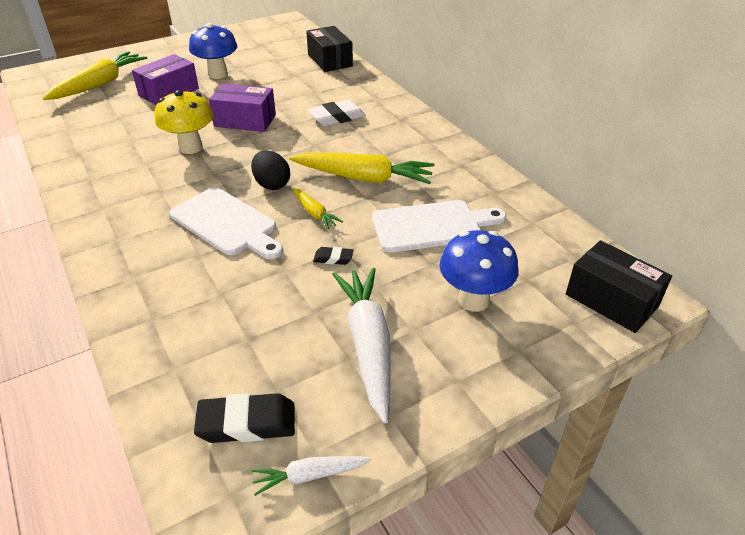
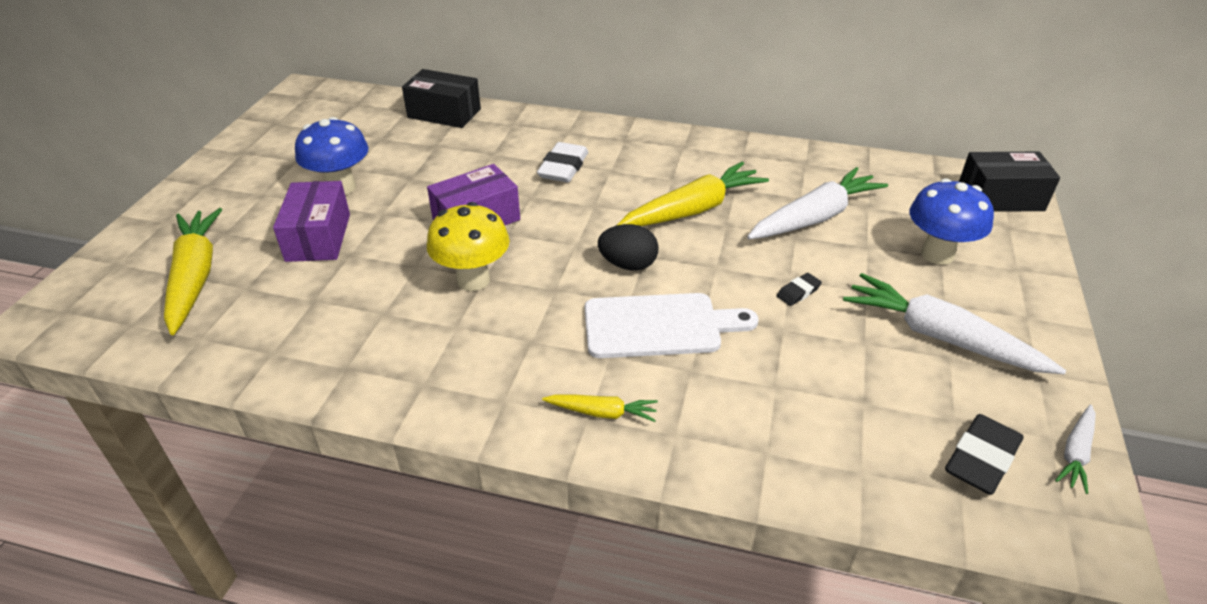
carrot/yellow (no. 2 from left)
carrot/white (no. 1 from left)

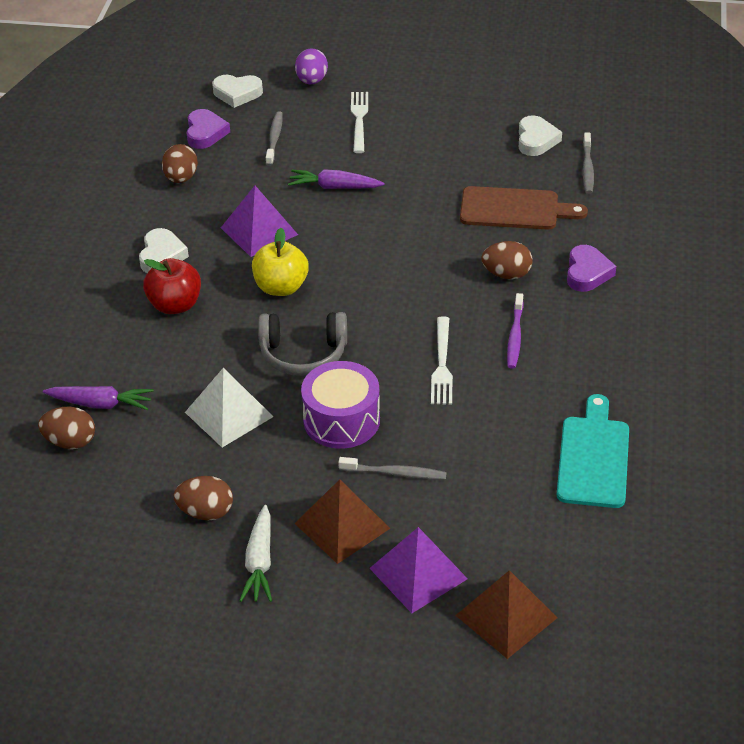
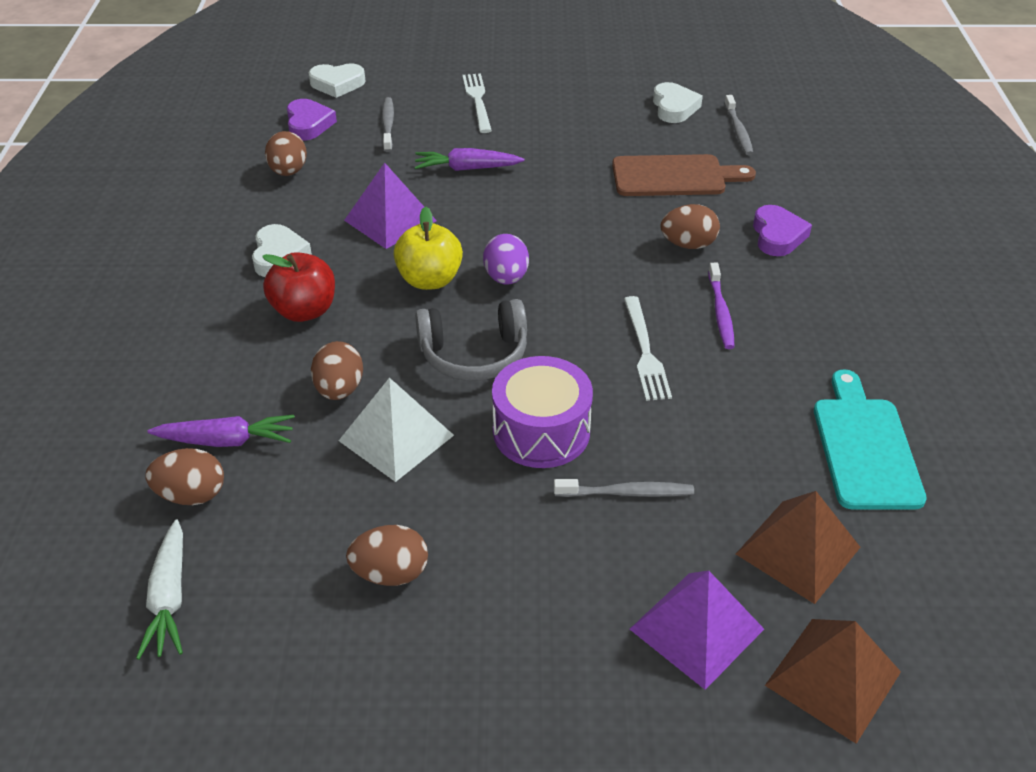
egg/purple
pyramid/brown (no. 1 from left)
carrot/white
egg/brown (no. 3 from left)

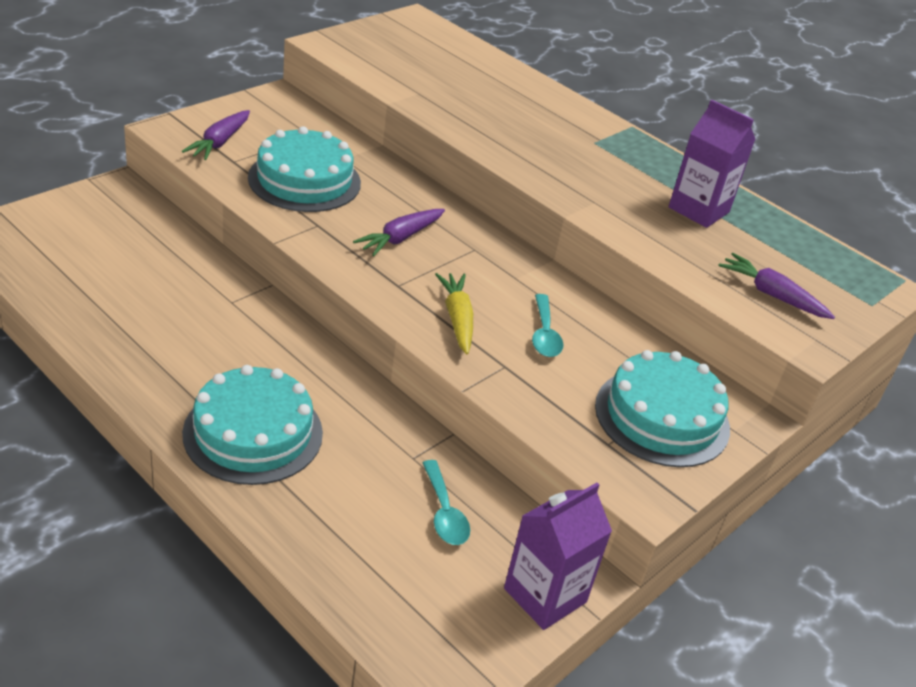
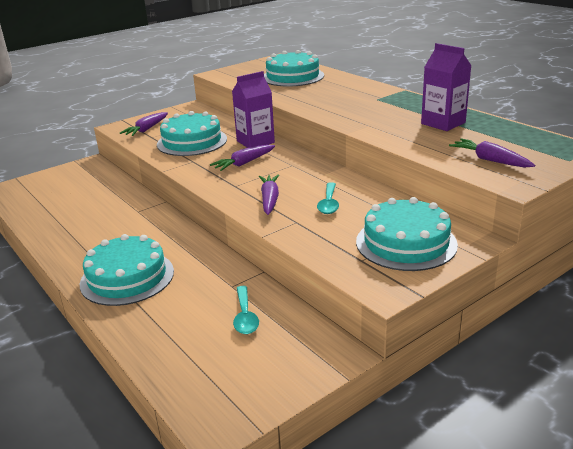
carrot/purple (no. 3 from left)
carton/purple (no. 1 from left)
cake/turquoise (no. 3 from left)

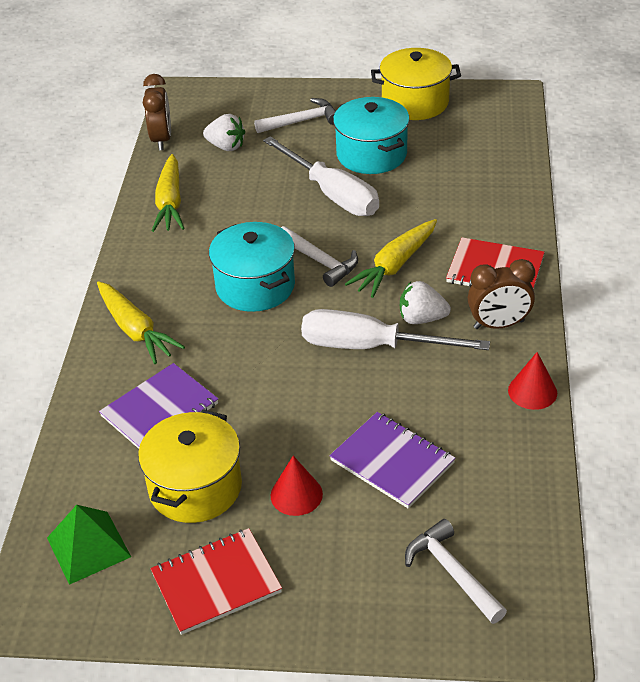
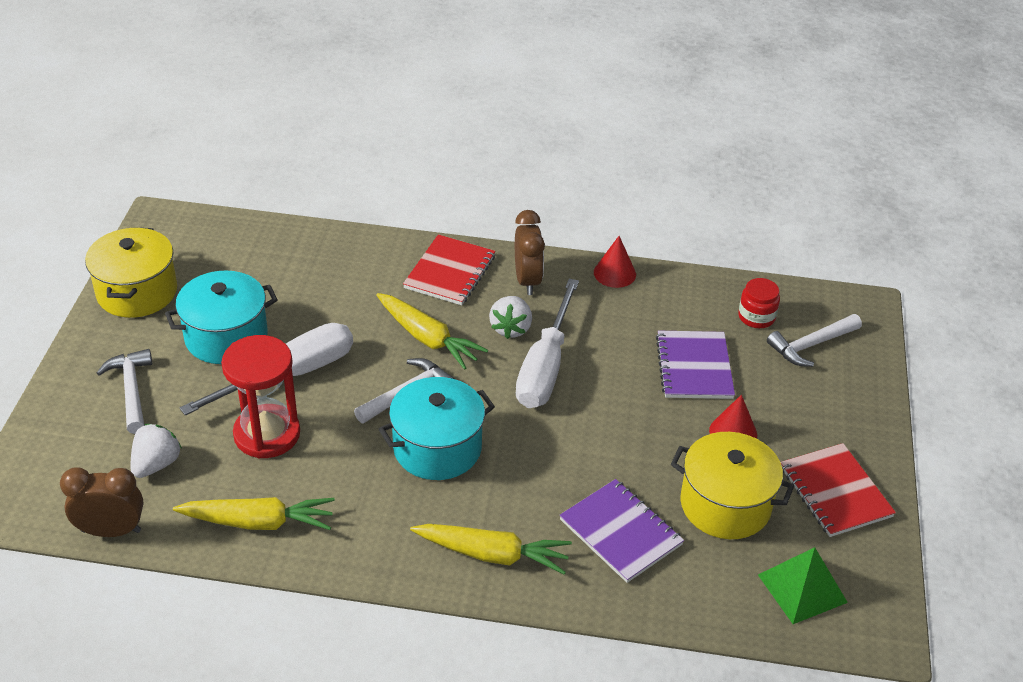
carrot/yellow (no. 3 from left)
notebook/purple (no. 2 from left)
jar/red
hourglass/red

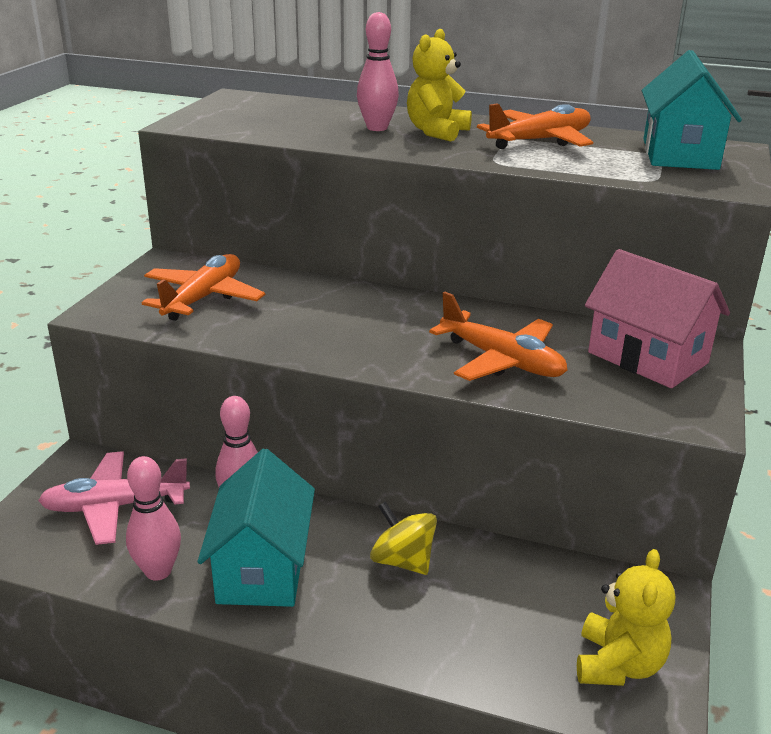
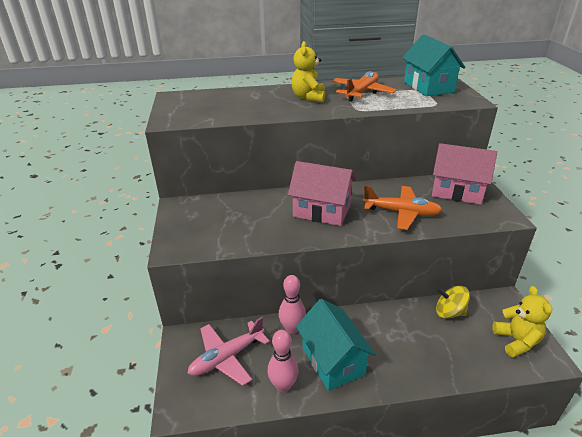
bowling pin/pink (no. 3 from left in the first image)
plane/orange (no. 1 from left in the first image)
spinning top/yellow
house/pink (no. 1 from left)

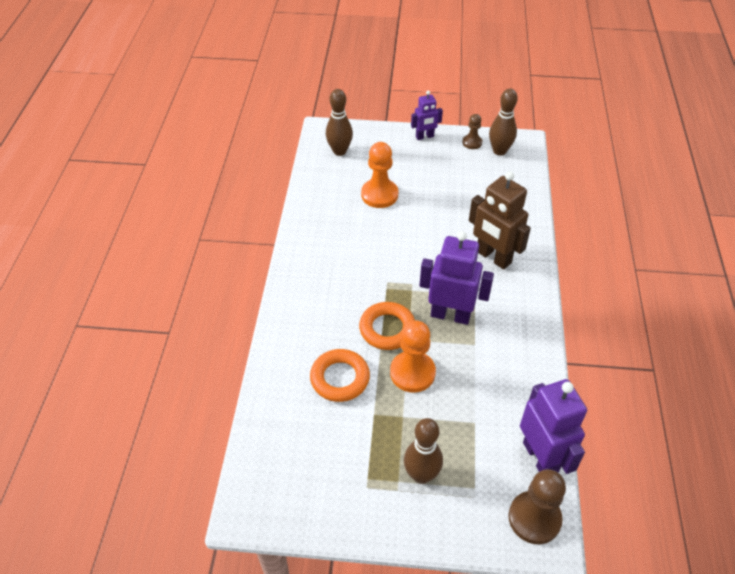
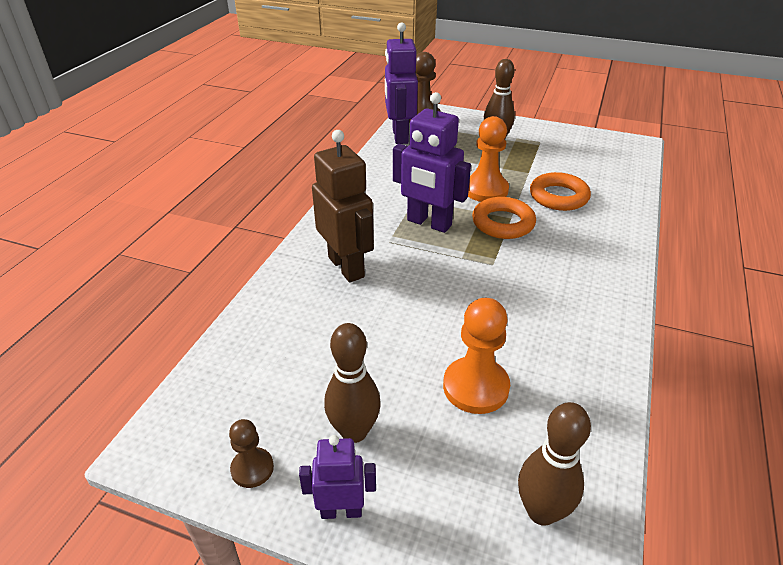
bowling pin/brown (no. 1 from left)

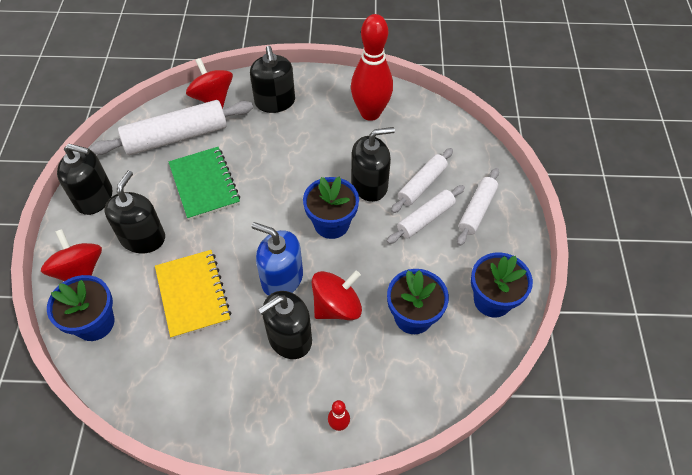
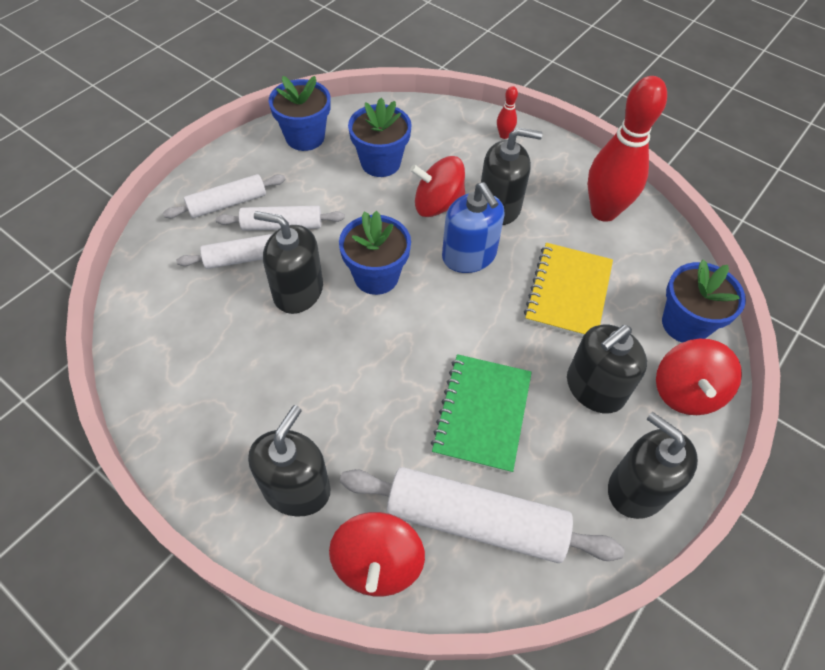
bowling pin/red (no. 2 from left)

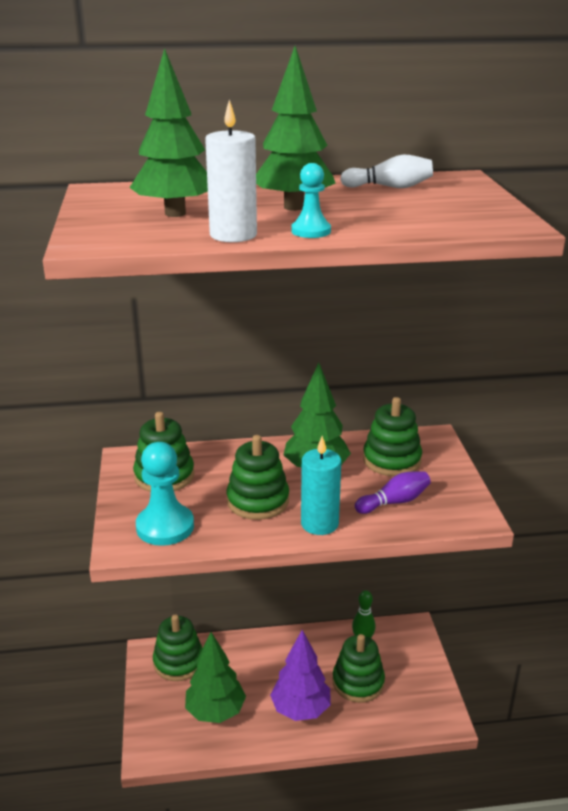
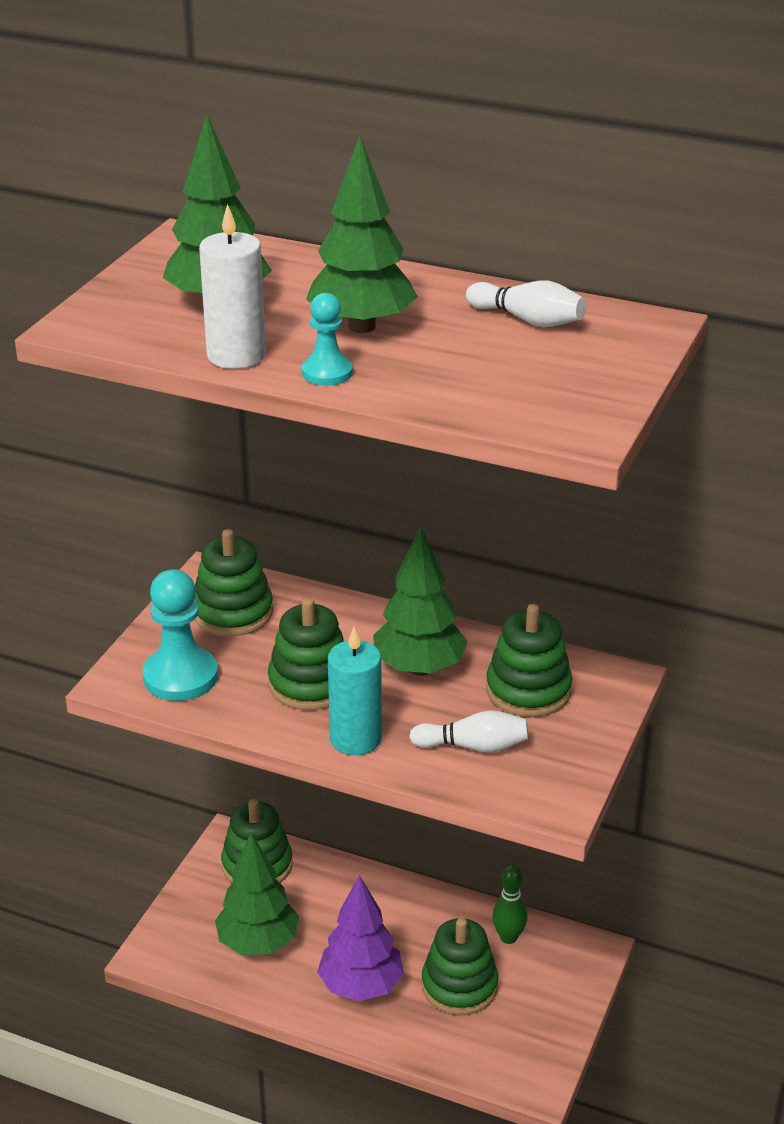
bowling pin/white (no. 1 from left)

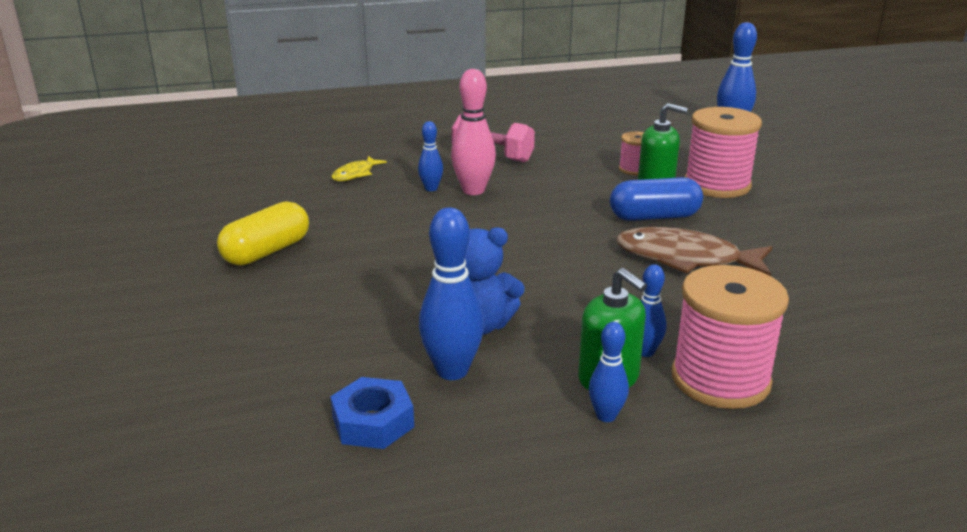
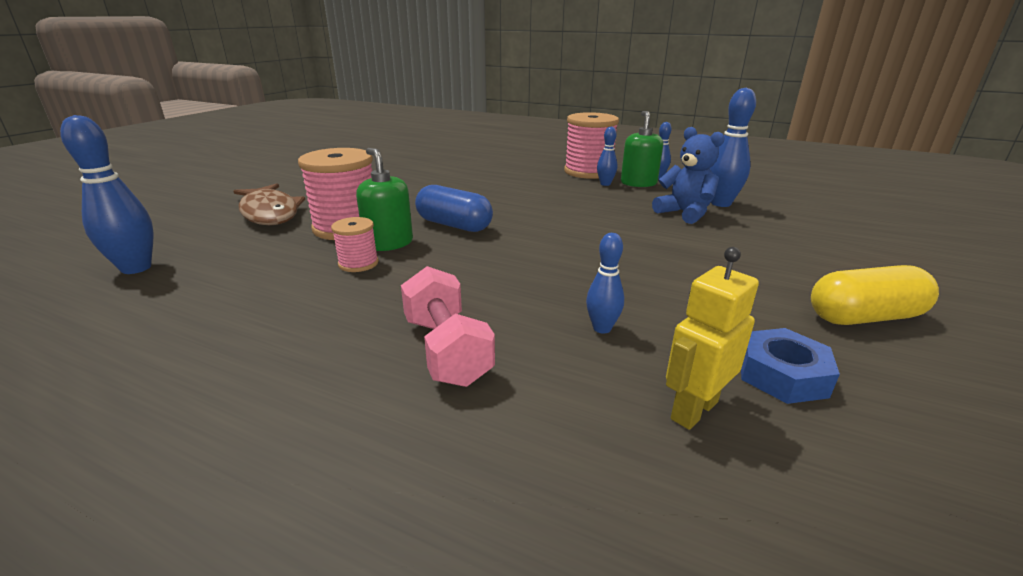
bowling pin/pink
robot/yellow
fish/brown
nut/blue

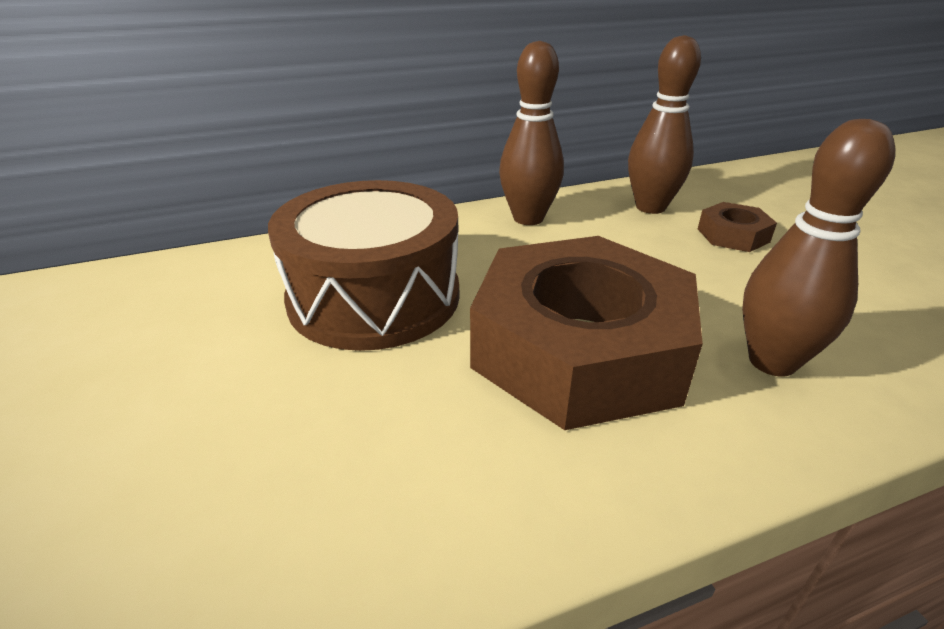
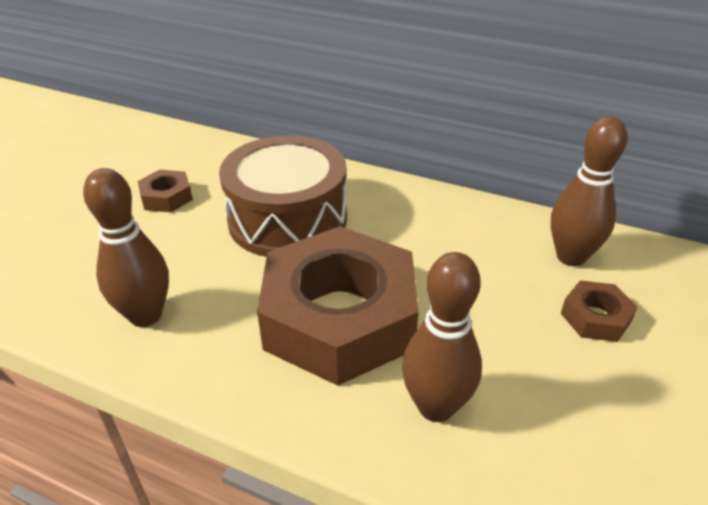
bowling pin/brown (no. 1 from left)
nut/brown (no. 1 from left)

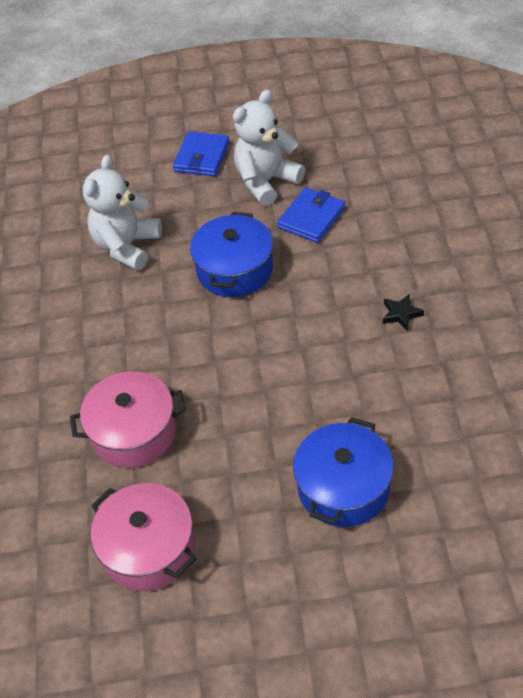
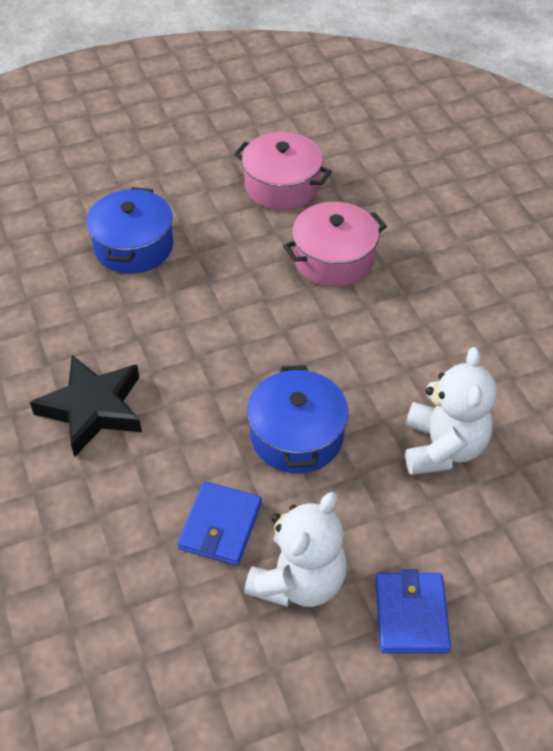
star/black

